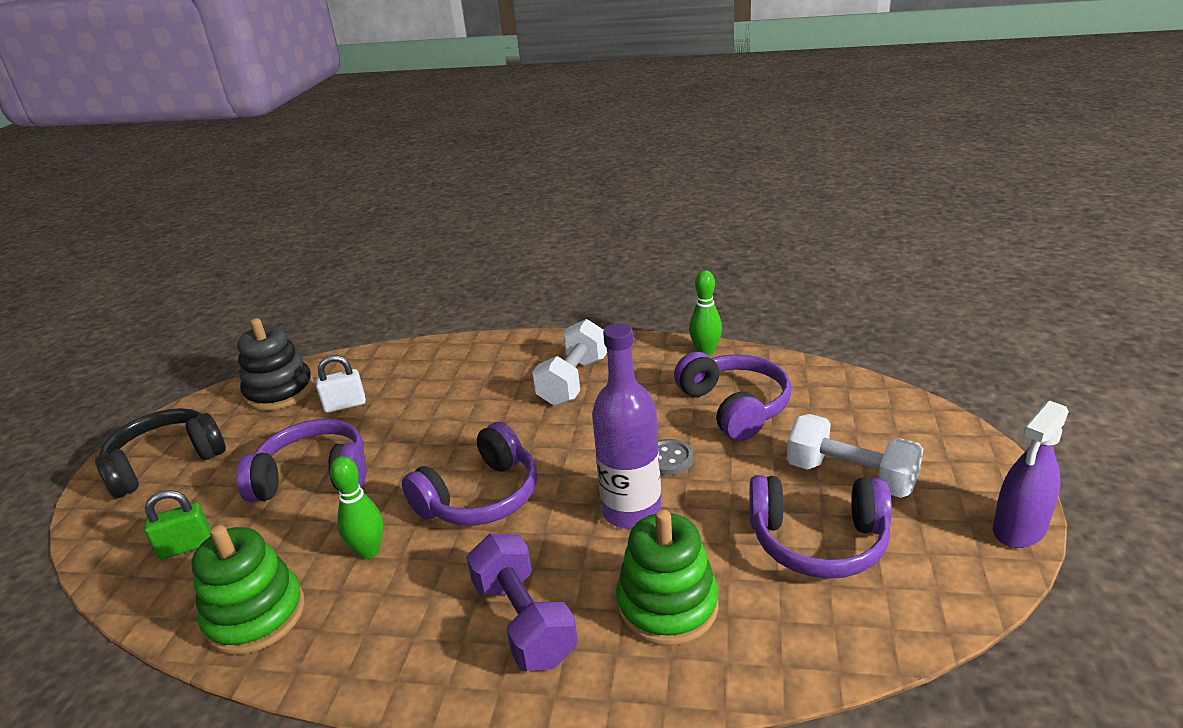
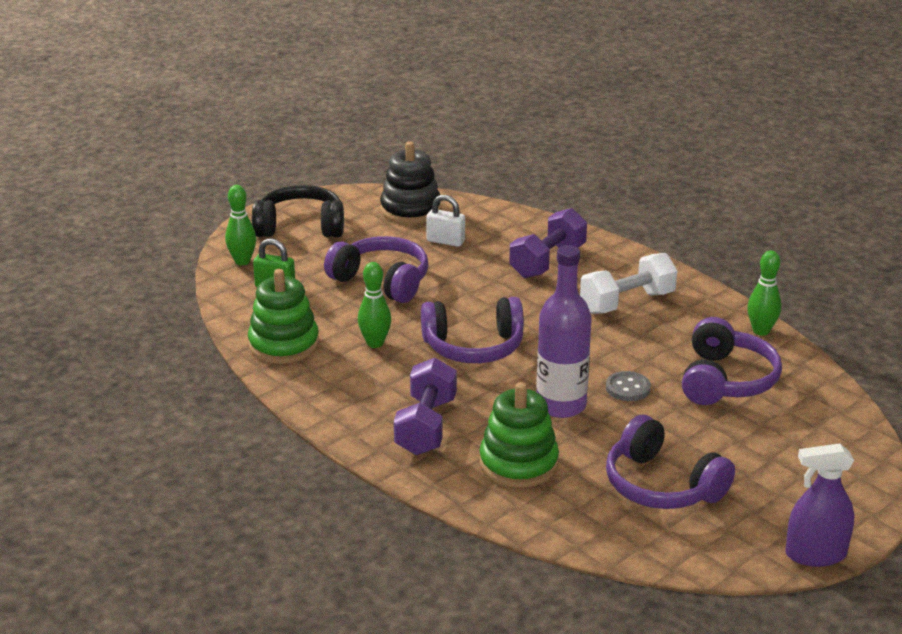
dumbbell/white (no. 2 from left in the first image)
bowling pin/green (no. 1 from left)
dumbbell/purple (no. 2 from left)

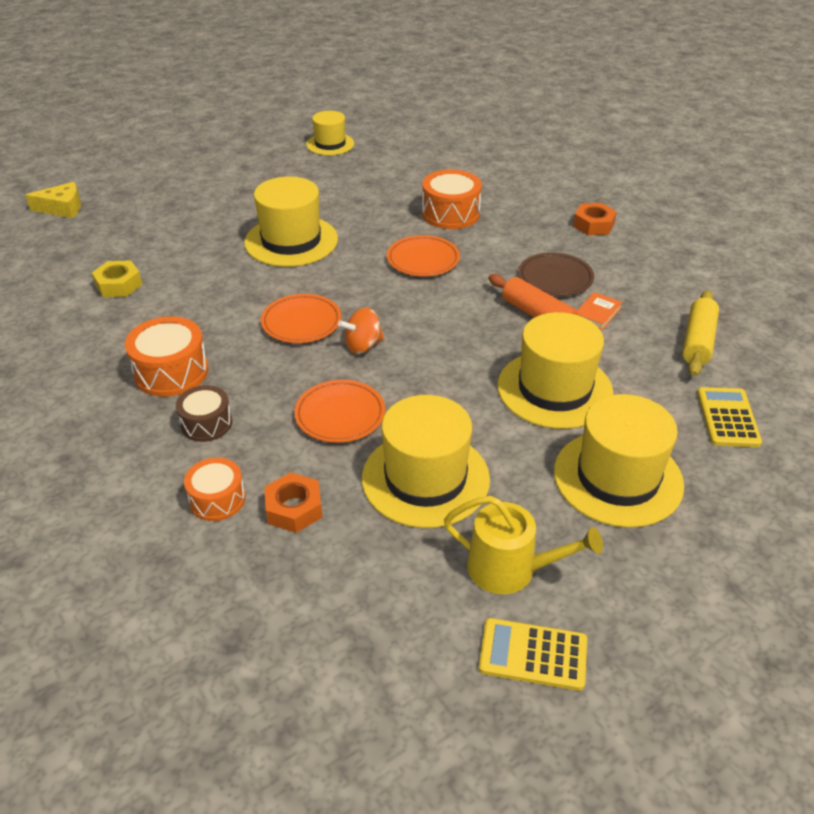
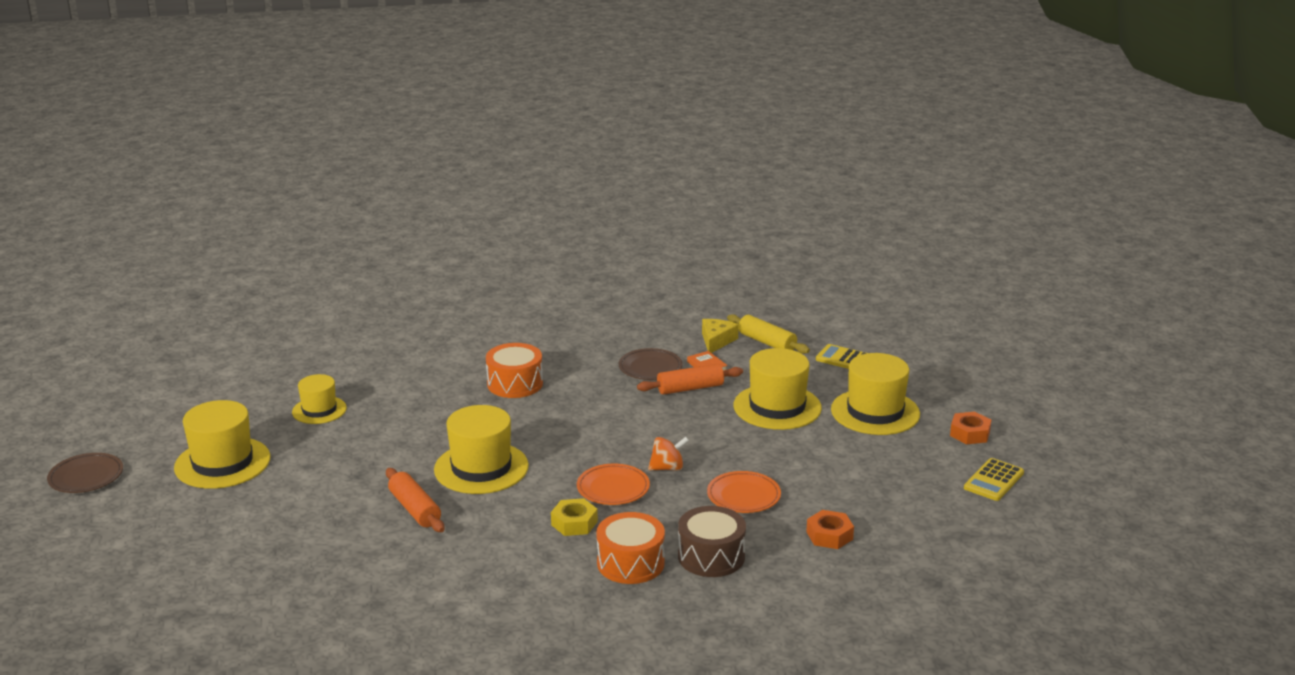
cheese/yellow
nut/orange (no. 2 from left)
plate/orange (no. 3 from left in the first image)
nut/yellow
spinning top/orange
drum/brown
hat/yellow (no. 1 from left)
drum/orange (no. 2 from left in the first image)
watering can/yellow
plate/brown (no. 1 from left)
rolling pin/orange (no. 1 from left)

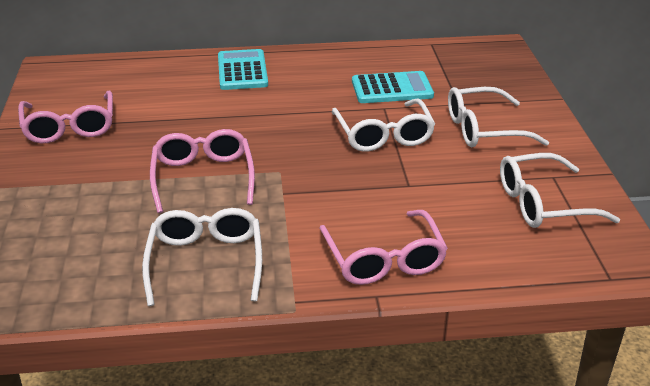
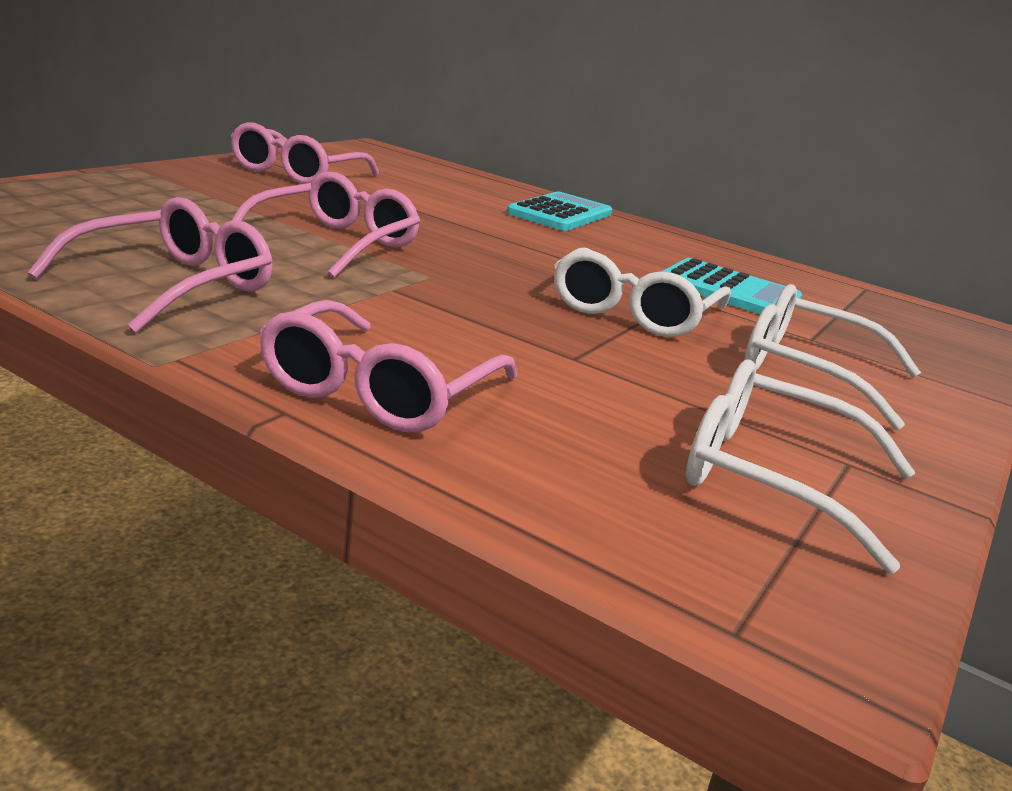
glasses/pink (no. 1 from left)

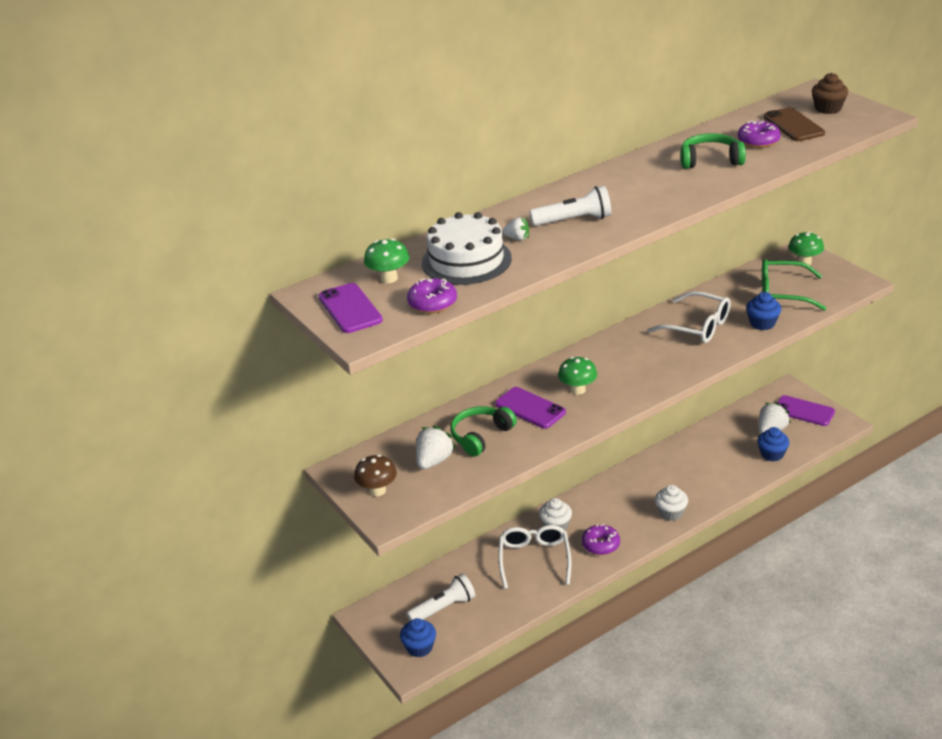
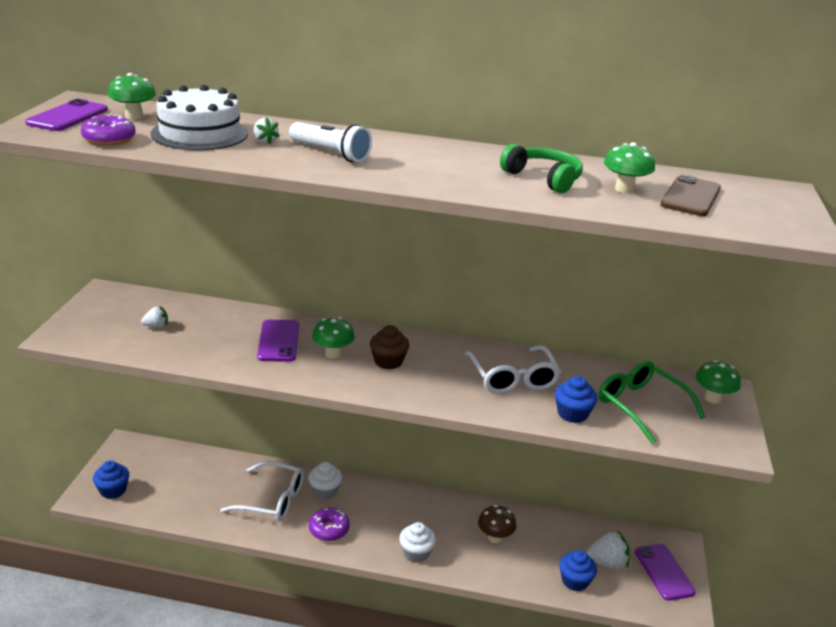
cupcake/brown
mushroom/green (no. 3 from left)
headphones/green (no. 1 from left in the first image)
strawberry/white (no. 1 from left)
mushroom/brown
glasses/white (no. 1 from left)
flashlight/white (no. 1 from left in the first image)

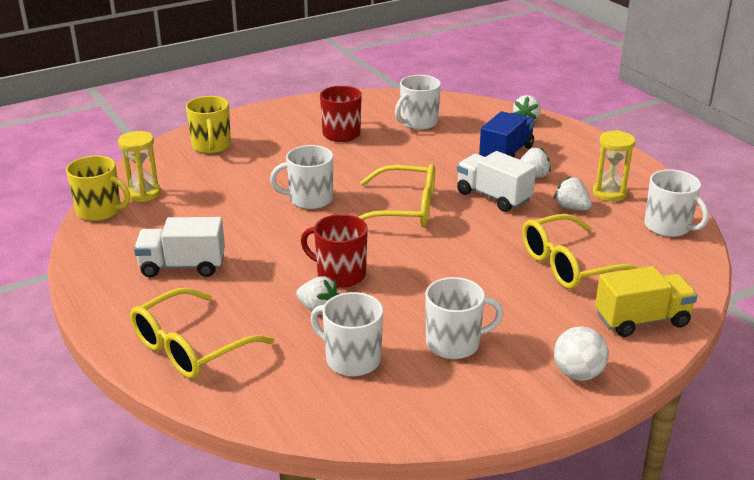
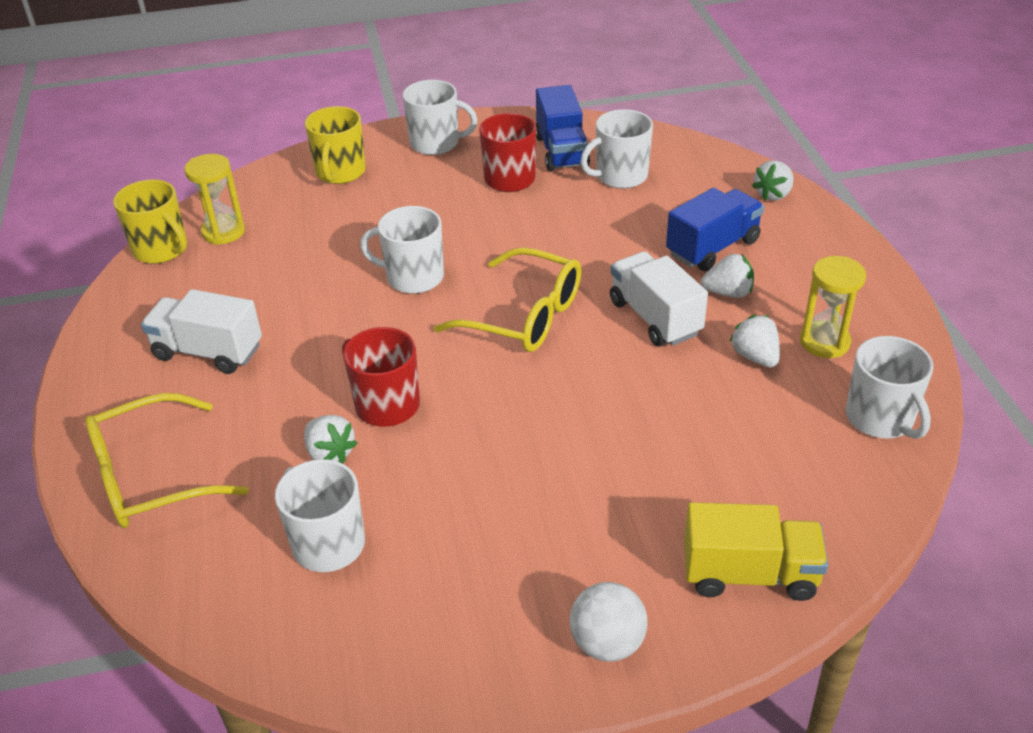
glasses/yellow (no. 3 from left in the first image)
mug/white (no. 3 from left)
truck/blue (no. 1 from left)

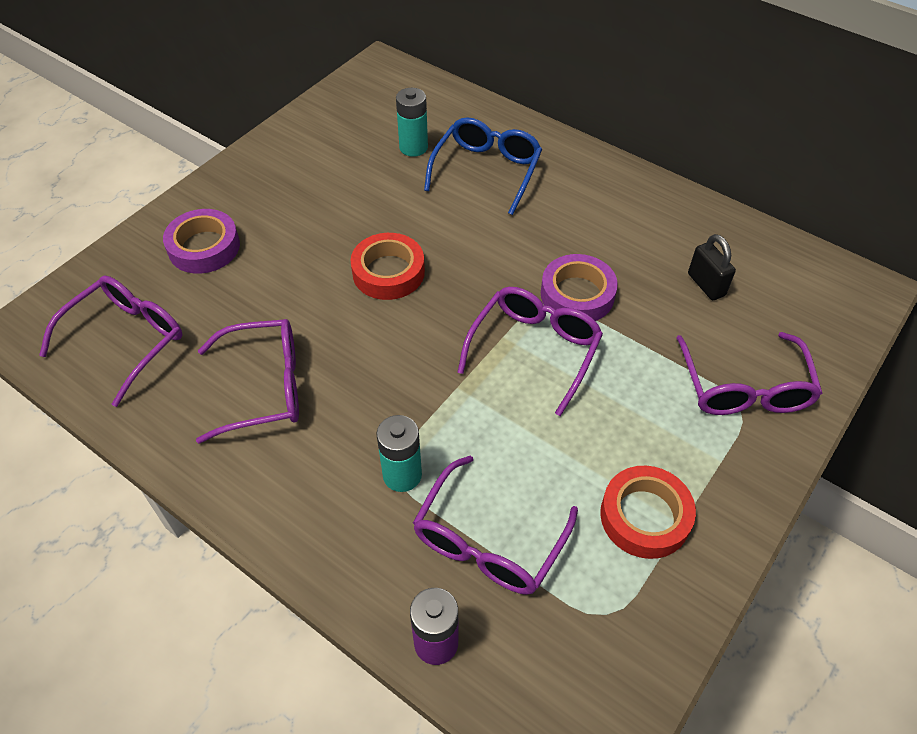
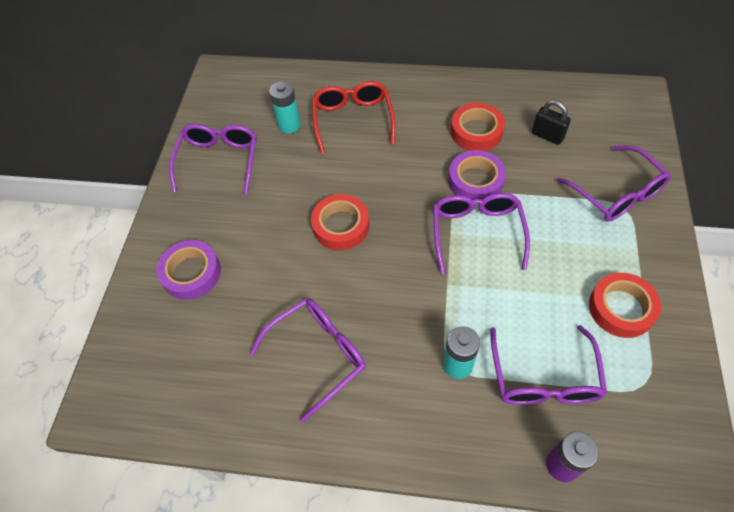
glasses/red
glasses/purple (no. 1 from left)
tape/red (no. 2 from left)

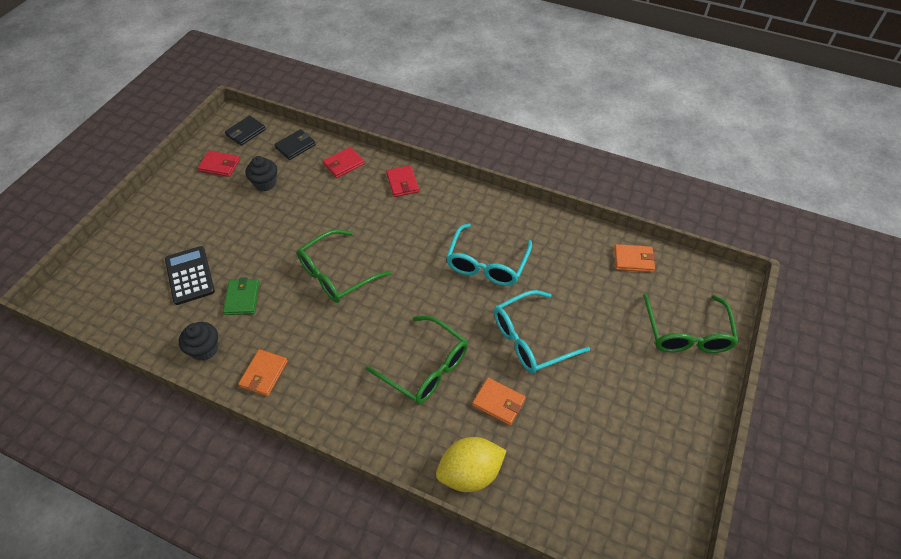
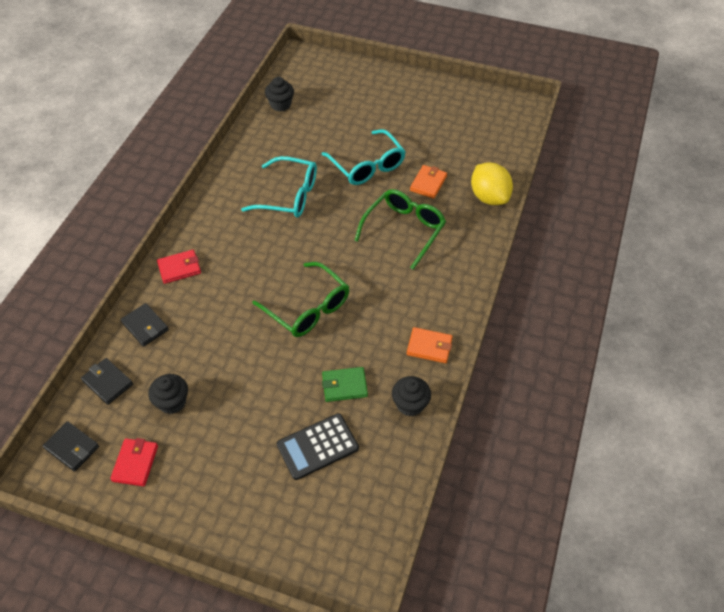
wallet/black (no. 3 from left)
cupcake/black (no. 2 from left)
glasses/green (no. 3 from left in the first image)

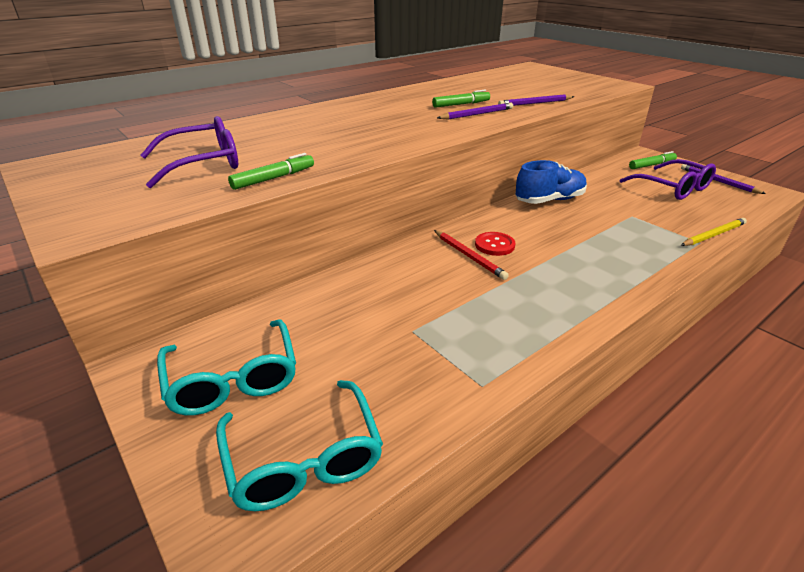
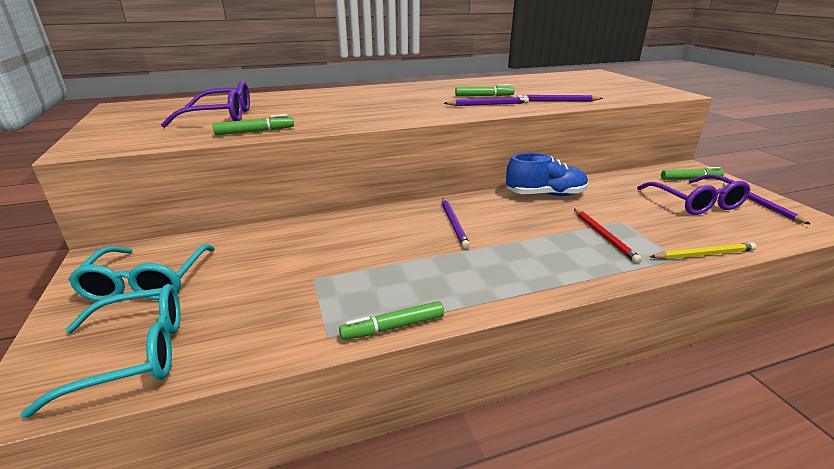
pencil/red
pencil/purple (no. 1 from left)
glasses/turquoise (no. 1 from left)
marker/green (no. 2 from left)

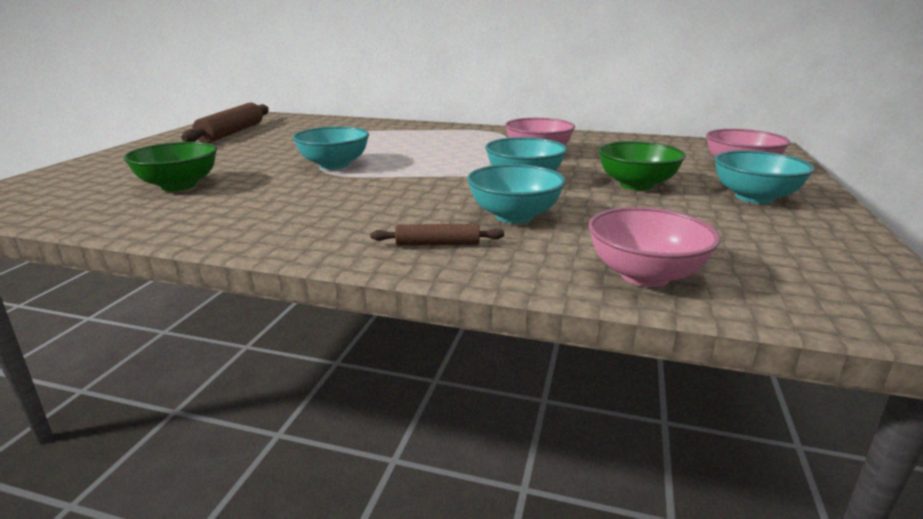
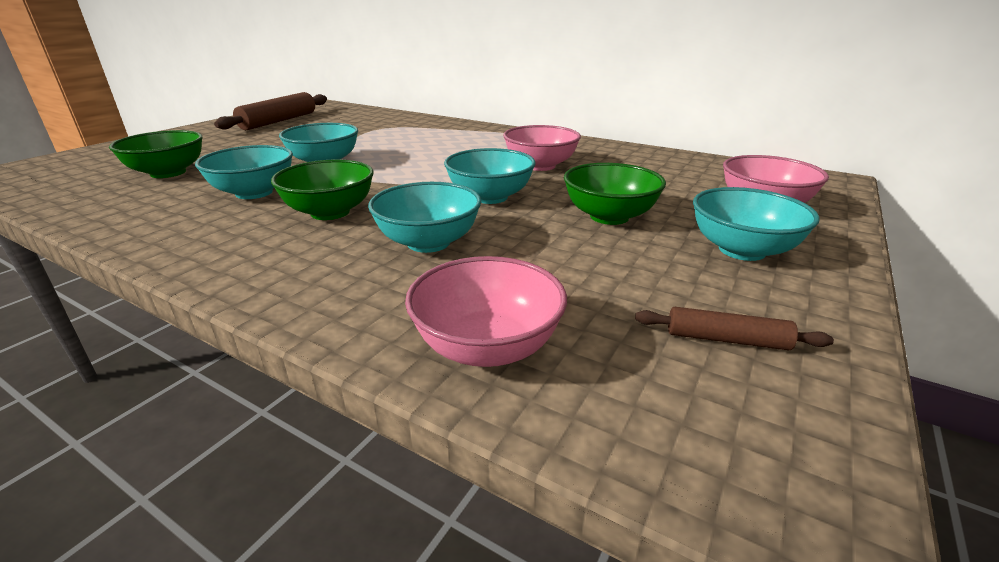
rolling pin/brown (no. 2 from left)
bowl/turquoise (no. 1 from left)
bowl/green (no. 2 from left)

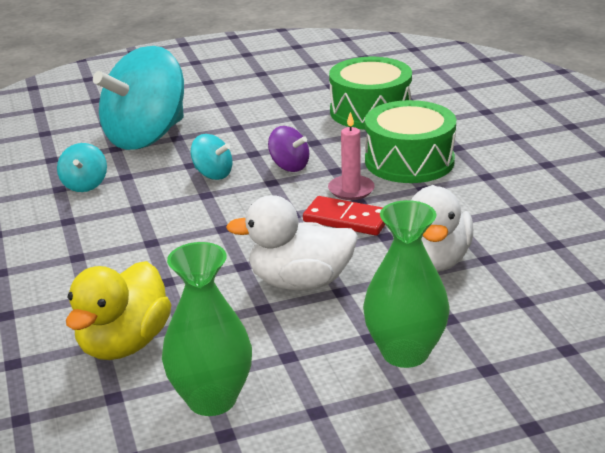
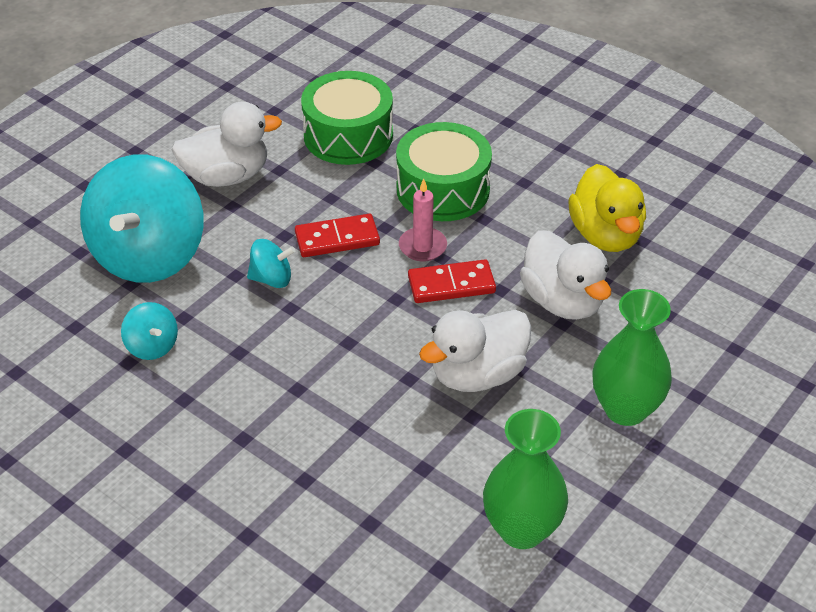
domino/red (no. 1 from left)
duck/yellow
duck/white (no. 1 from left)

